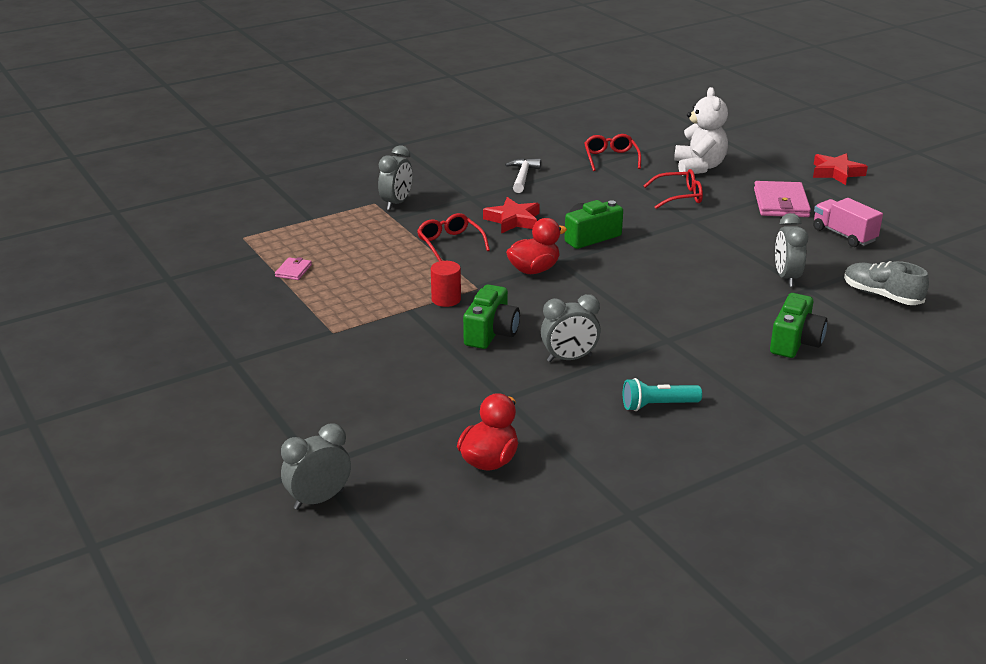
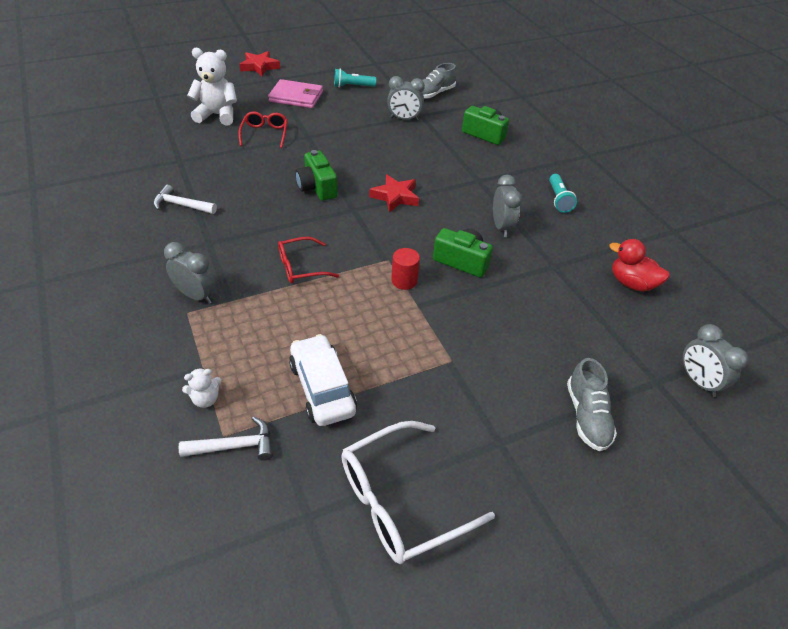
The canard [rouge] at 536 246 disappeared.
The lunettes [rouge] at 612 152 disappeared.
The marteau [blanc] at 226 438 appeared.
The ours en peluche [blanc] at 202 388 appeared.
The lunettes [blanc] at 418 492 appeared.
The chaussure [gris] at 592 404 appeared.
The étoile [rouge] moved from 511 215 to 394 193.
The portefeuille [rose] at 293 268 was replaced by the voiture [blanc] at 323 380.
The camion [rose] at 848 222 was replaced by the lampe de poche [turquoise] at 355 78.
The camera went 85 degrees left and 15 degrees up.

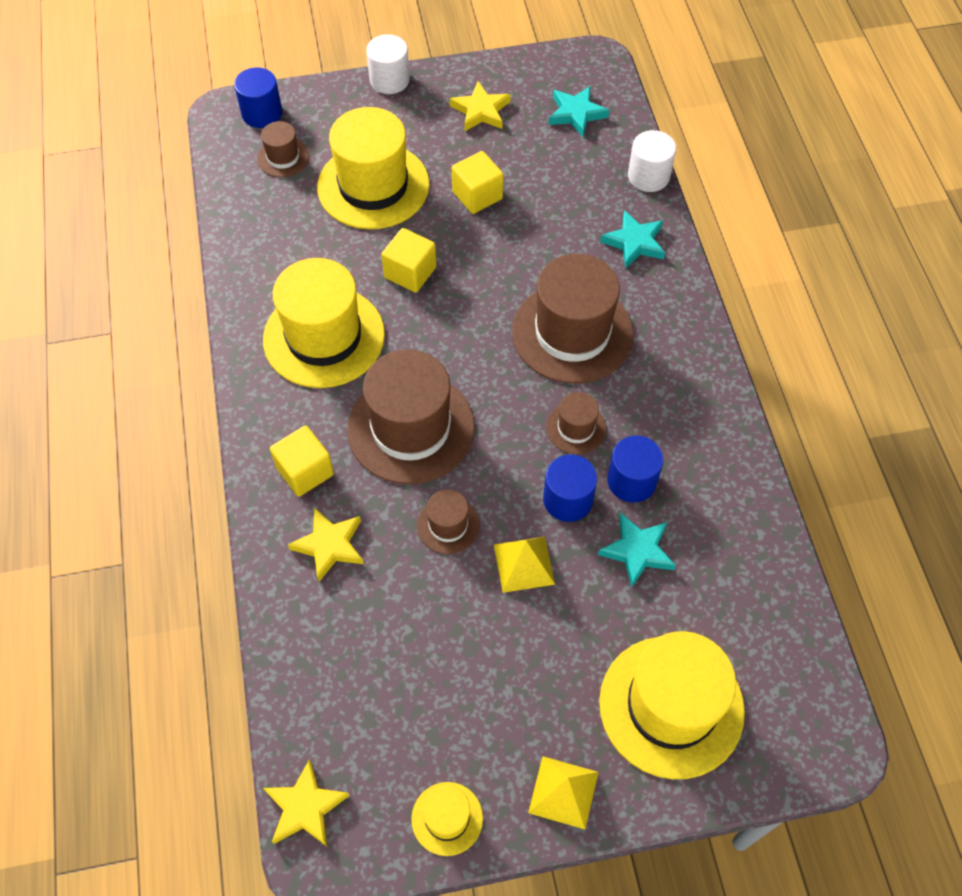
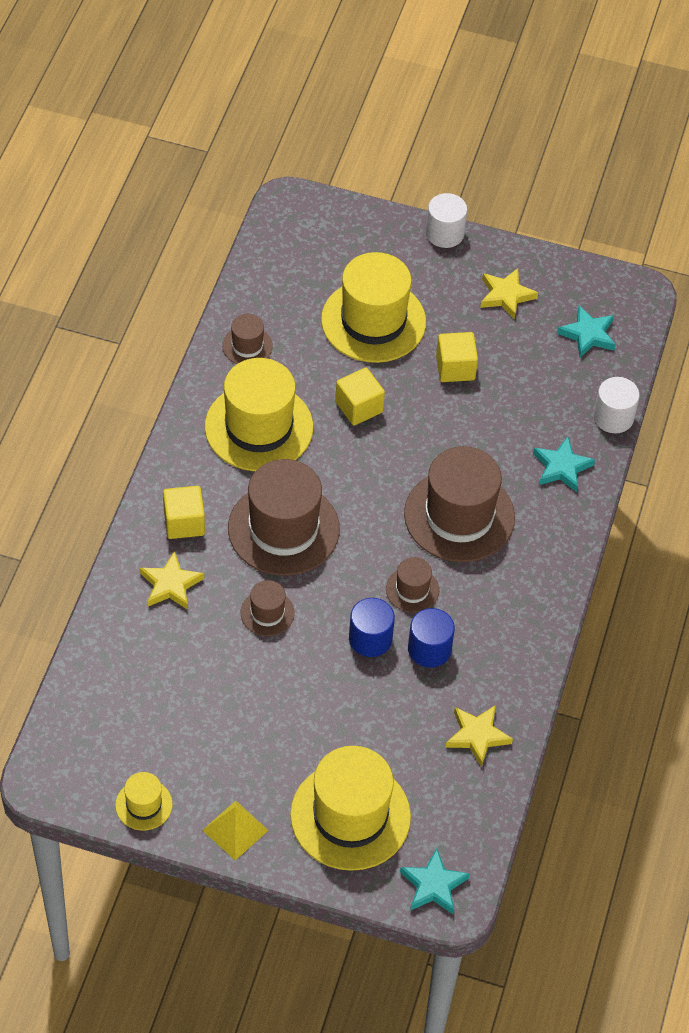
The cylindre [bleu] at 258 98 disappeared.
The pyramide [jaune] at 524 565 disappeared.
The chapeau [marron] moved from 283 149 to 247 339.
The étoile [jaune] moved from 306 802 to 479 736.
The étoile [turquoise] moved from 637 550 to 435 881.
The camera went 25 degrees right and 5 degrees down.

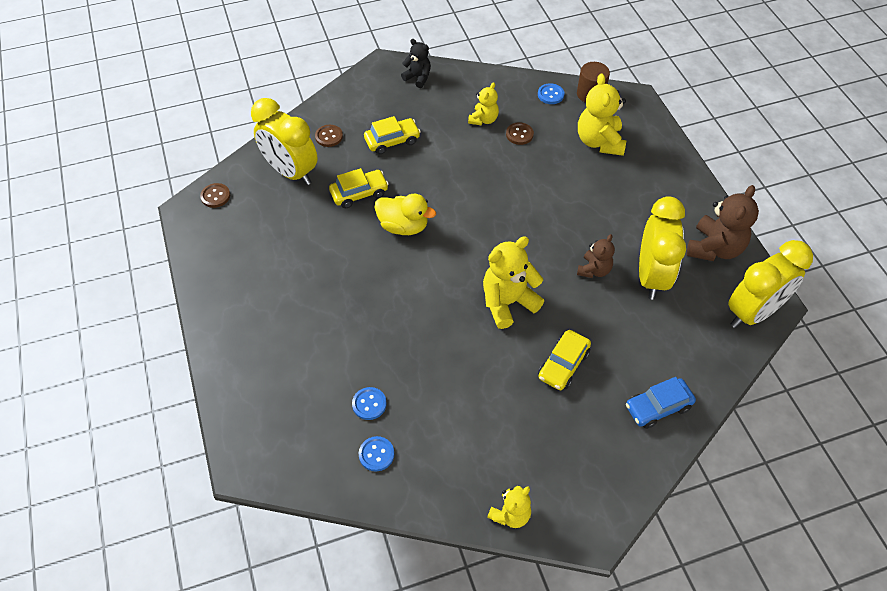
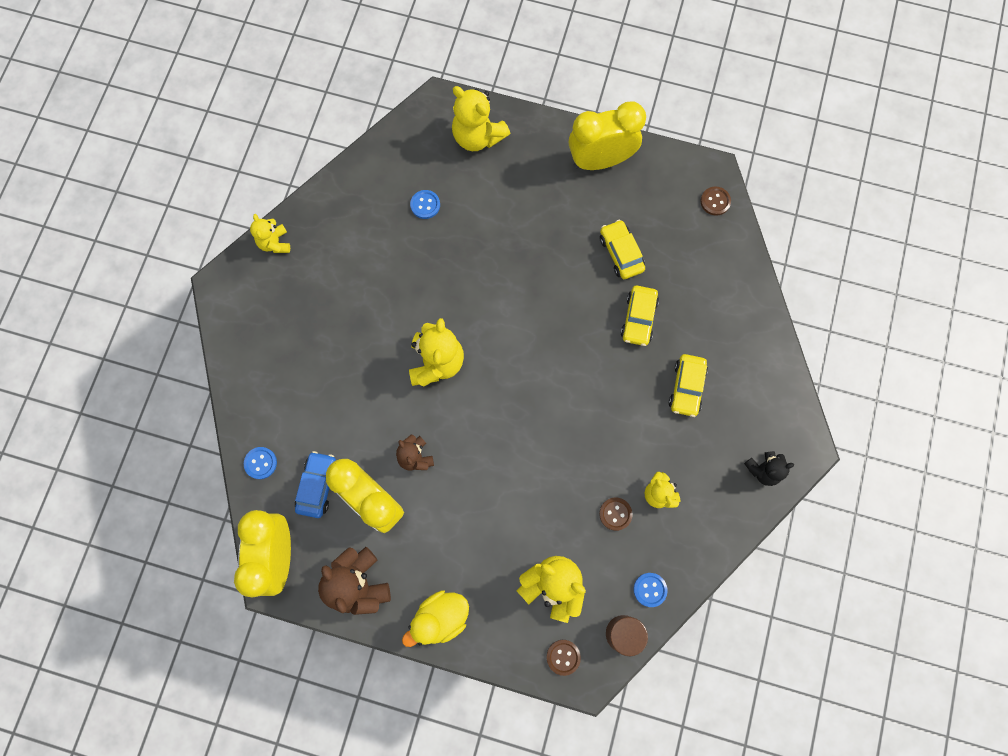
The ours en peluche [jaune] at 481 118 appeared.
The réveil [jaune] moved from 284 141 to 607 136.
The bouton [marron] moved from 329 136 to 564 658.
The bouton [bleu] moved from 376 453 to 260 463.
The canard [jaune] moved from 405 214 to 435 618.
The voiture [jaune] moved from 564 360 to 622 249.
The voiture [bleu] moved from 661 403 to 315 484.
The camera went 125 degrees right and 20 degrees up.

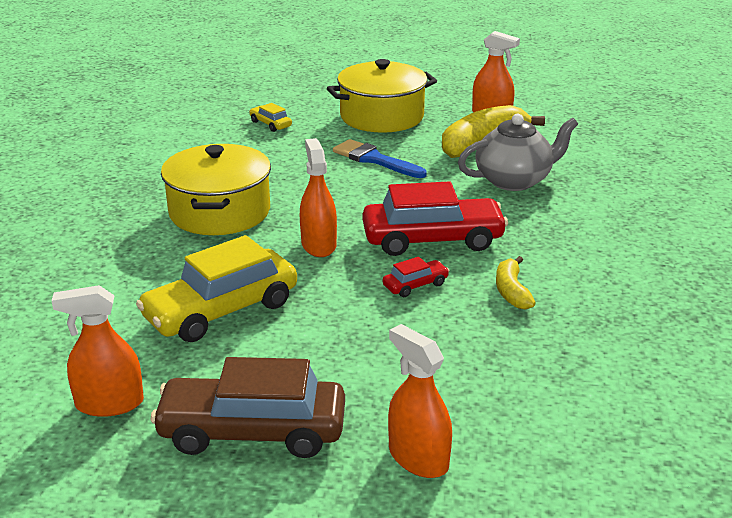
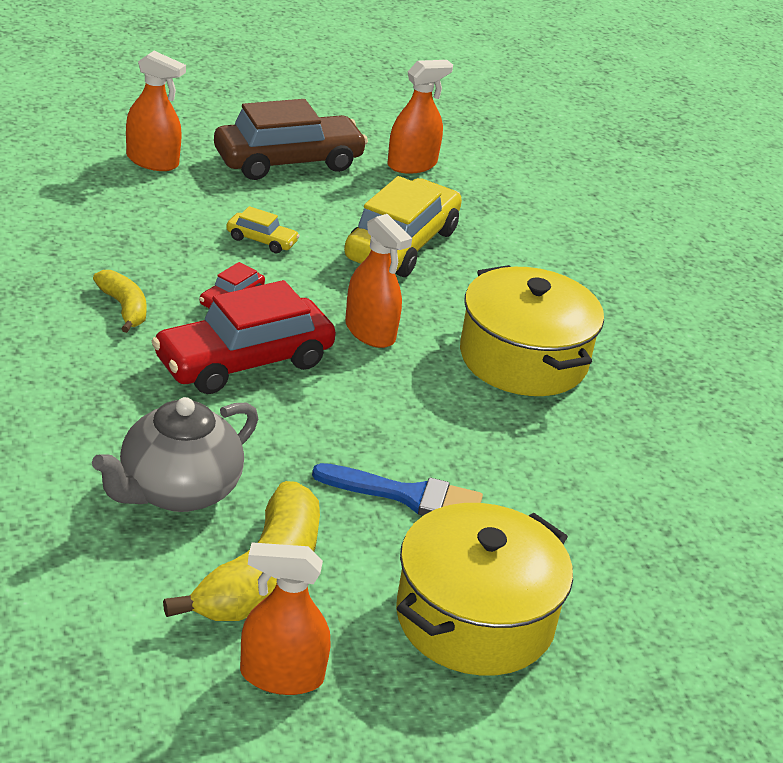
The voiture [jaune] moved from 270 117 to 263 229.
The camera went 150 degrees right and 5 degrees up.

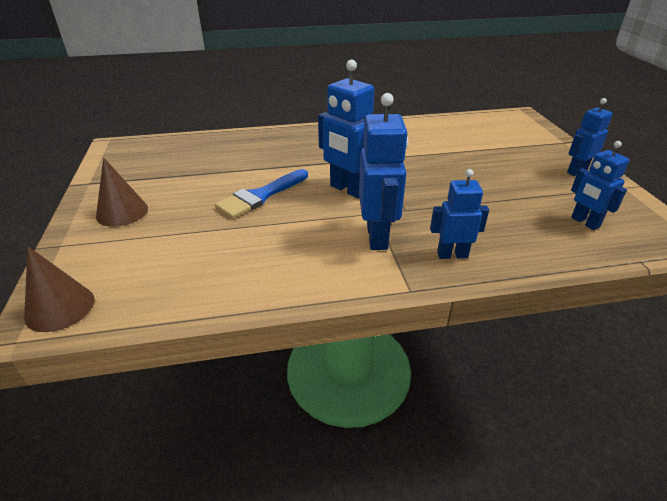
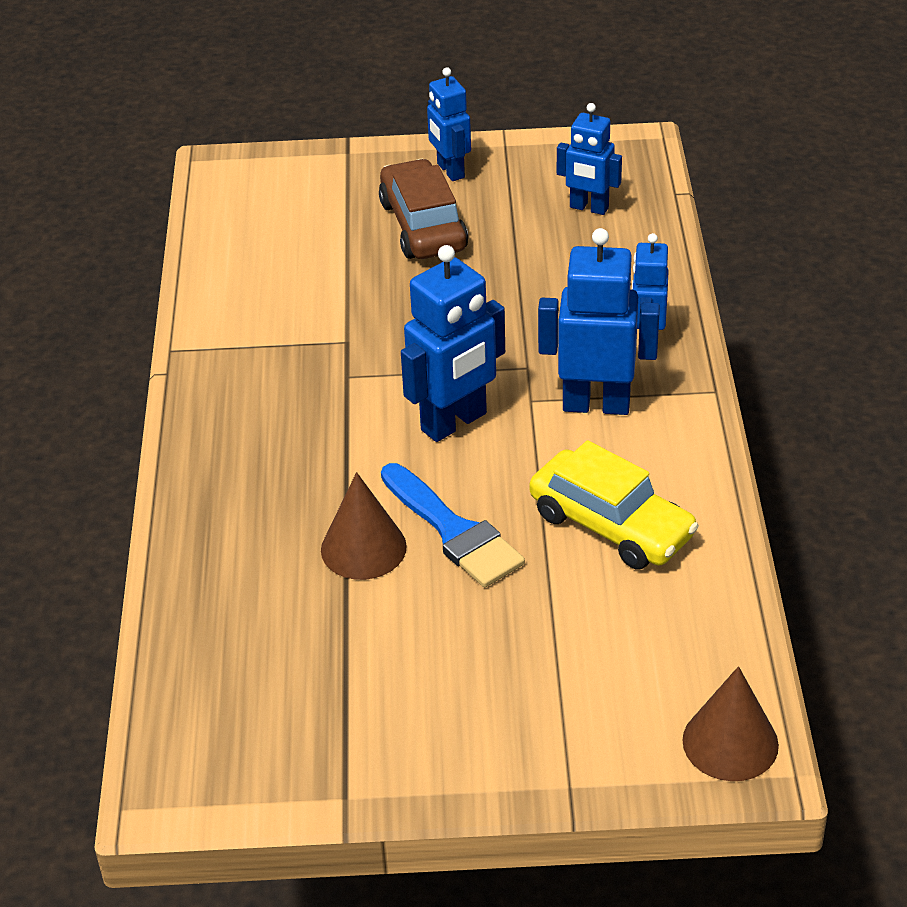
The voiture [marron] at 423 209 appeared.
The voiture [jaune] at 614 504 appeared.
The cône [marron] moved from 122 192 to 364 526.
The robot [bleu] at 600 185 turned 45 degrees clockwise.
The camera went 80 degrees left and 5 degrees up.

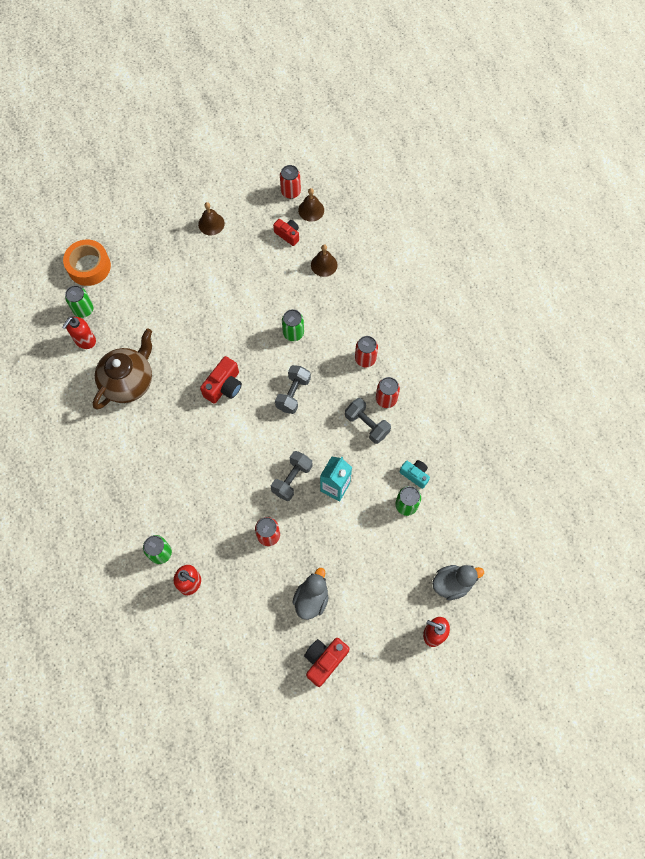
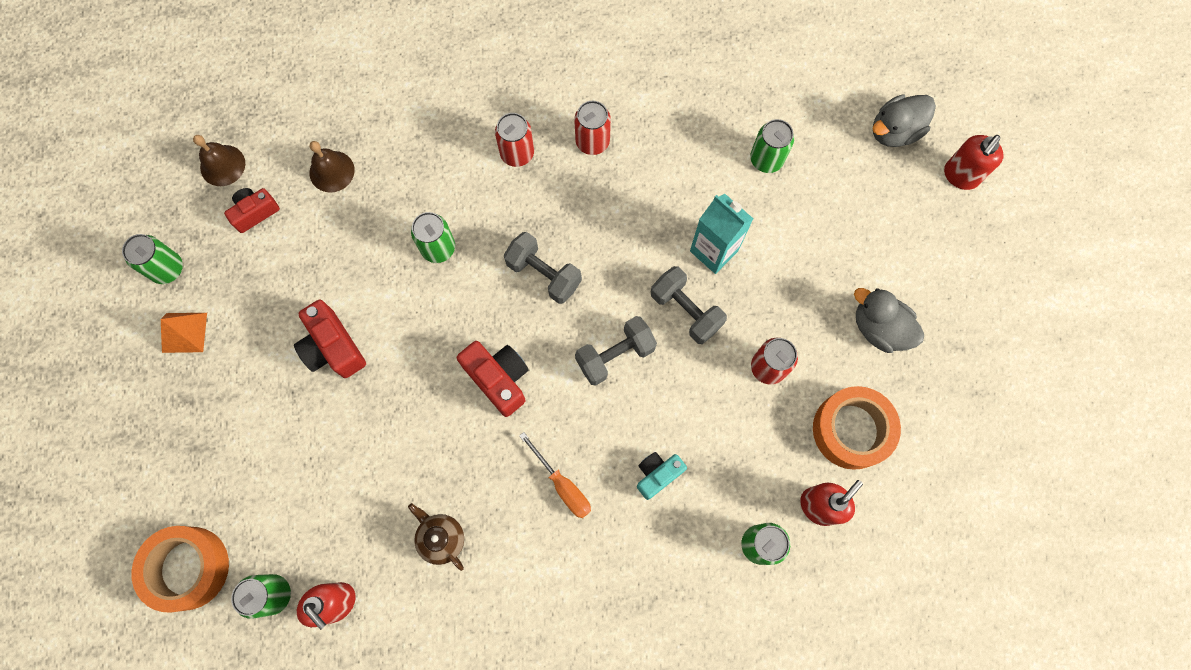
The canette [rouge] at 290 182 disappeared.
The canette [vert] at 152 259 appeared.
The tournevis [orange] at 555 475 appeared.
The ruban adhésif [orange] at 857 428 appeared.
The appareil photo [rouge] moved from 327 662 to 330 339.
The haltère [gris] moved from 368 421 to 616 351.
The appareil photo [turquoise] moved from 414 474 to 662 476.
The cloche [marron] at 211 218 was replaced by the pyramide [orange] at 184 333.
The canard [gris] at 458 582 turned 120 degrees counterclockwise.
The théière [marron] at 122 369 changed to 0.49 times the size.
The camera went 75 degrees left and 5 degrees up.

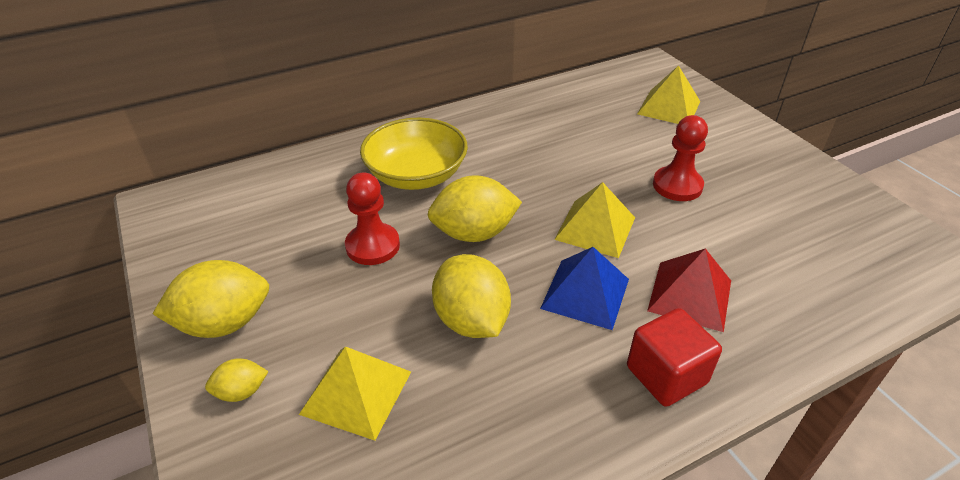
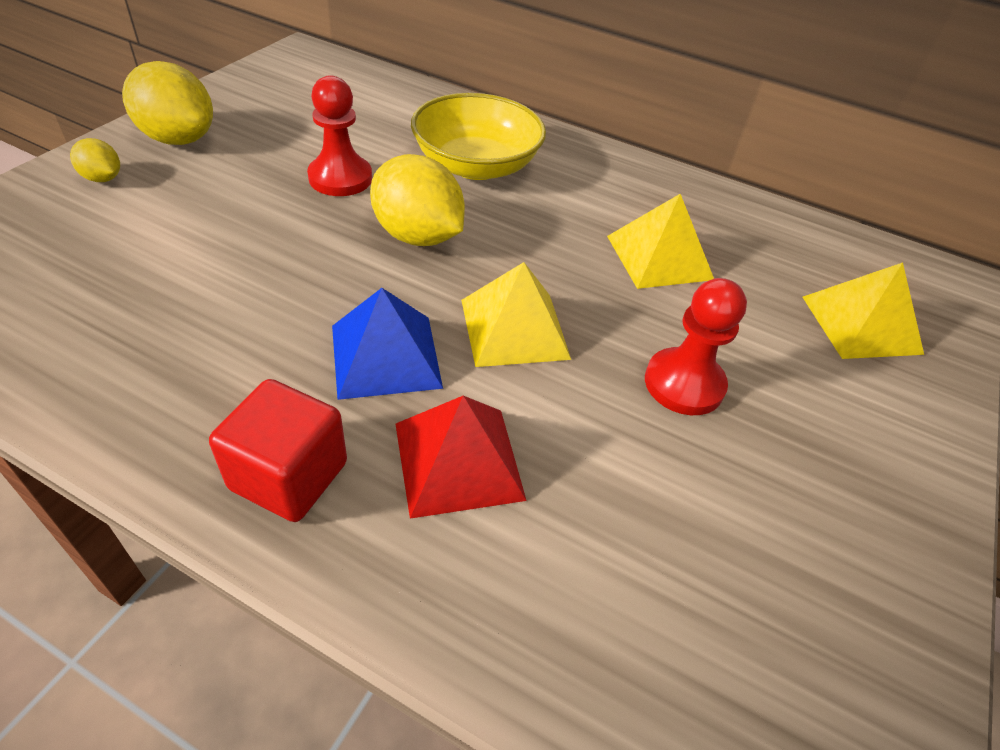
The citron [jaune] at 471 296 disappeared.
The pyramide [jaune] moved from 355 393 to 660 241.
The camera went 50 degrees right and 5 degrees up.

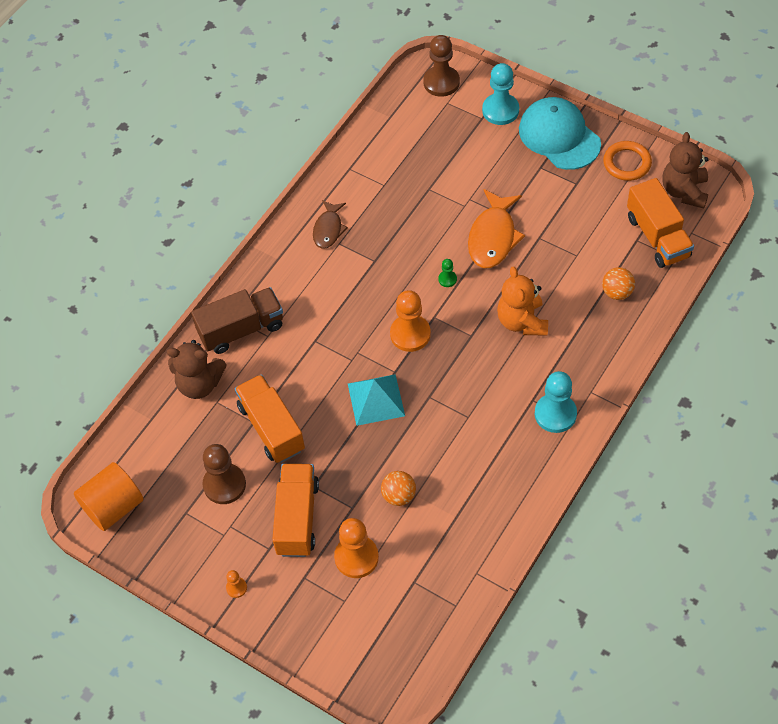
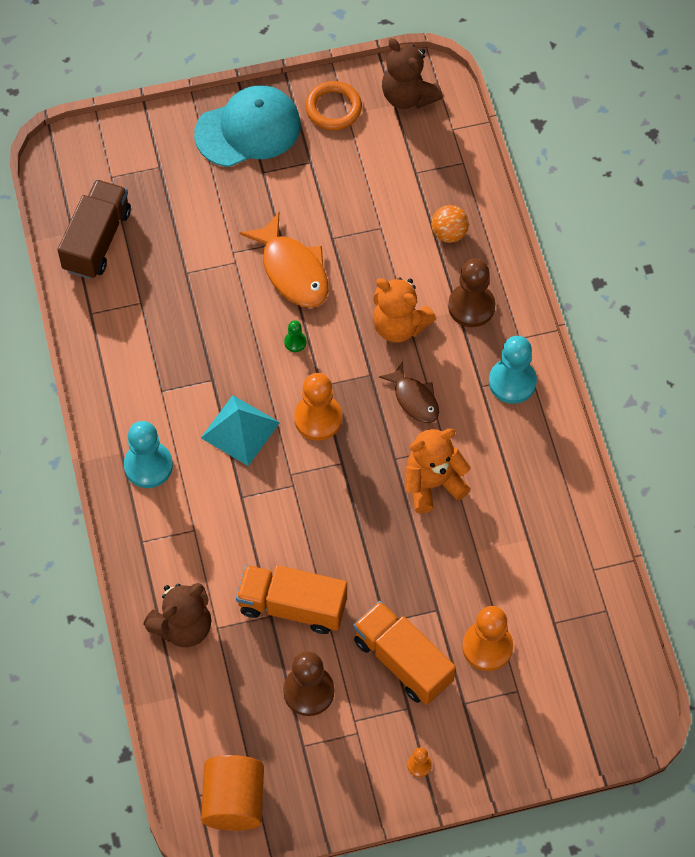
The balle [orange] at 398 488 disappeared.
The camion [orange] at 660 223 disappeared.
The ours en peluche [orange] at 438 470 appeared.
The camion [marron] moved from 237 320 to 94 229.
The poisson [marron] moved from 330 224 to 409 392.
The pyramide [turquoise] moved from 376 400 to 240 430.
The pion [marron] moved from 441 66 to 471 293.
The pion [turquoise] moved from 500 94 to 148 454.
The casquette [turquoise] at 560 133 turned 150 degrees clockwise.
The camera went 50 degrees left and 5 degrees up.

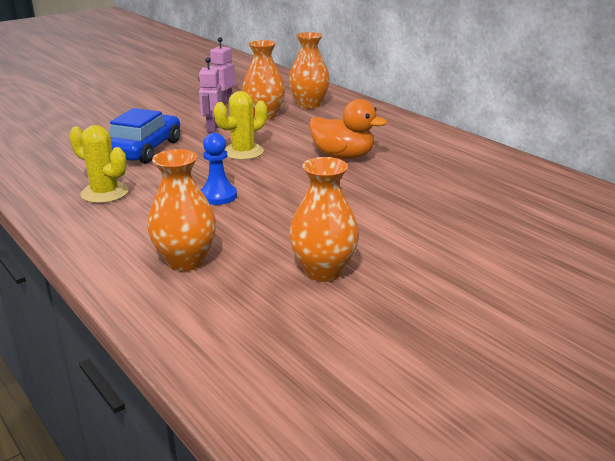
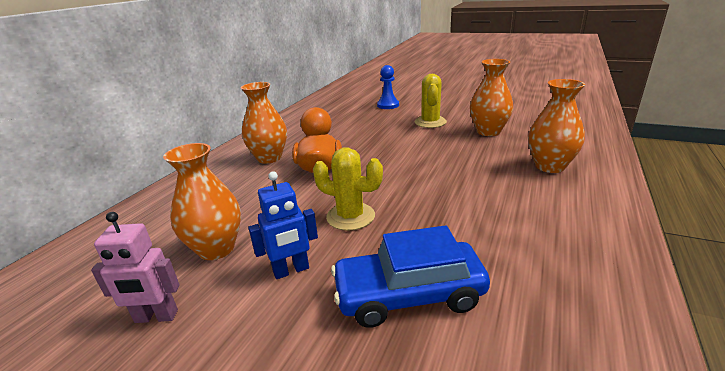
The cactus [jaune] moved from 99 164 to 431 101.
The pion [bleu] moved from 219 169 to 388 87.
The vase [orange] moved from 309 70 to 264 123.
The robot [rose] at 210 95 became the robot [bleu] at 283 225.
The camera went 115 degrees left and 0 degrees up.

